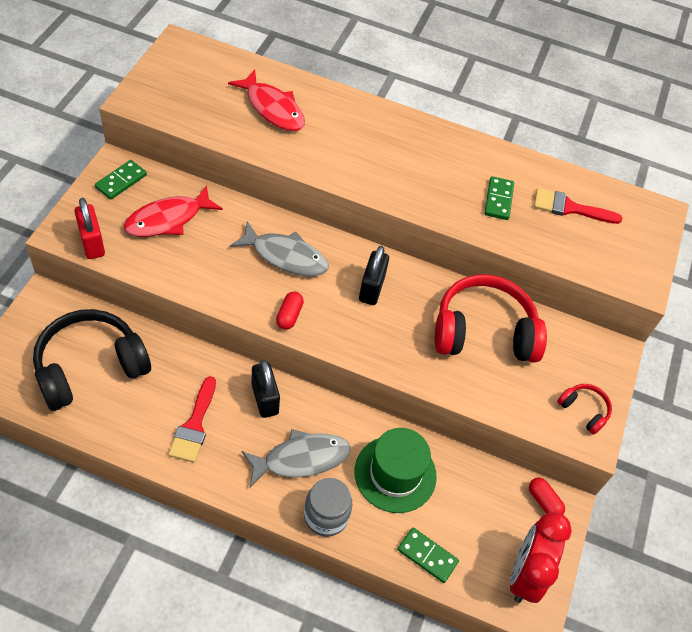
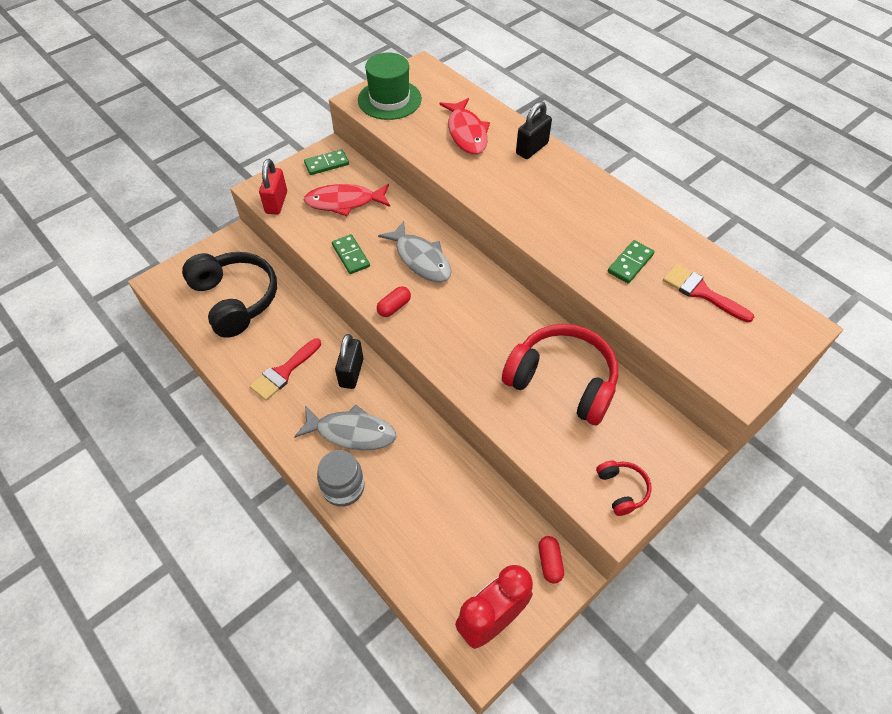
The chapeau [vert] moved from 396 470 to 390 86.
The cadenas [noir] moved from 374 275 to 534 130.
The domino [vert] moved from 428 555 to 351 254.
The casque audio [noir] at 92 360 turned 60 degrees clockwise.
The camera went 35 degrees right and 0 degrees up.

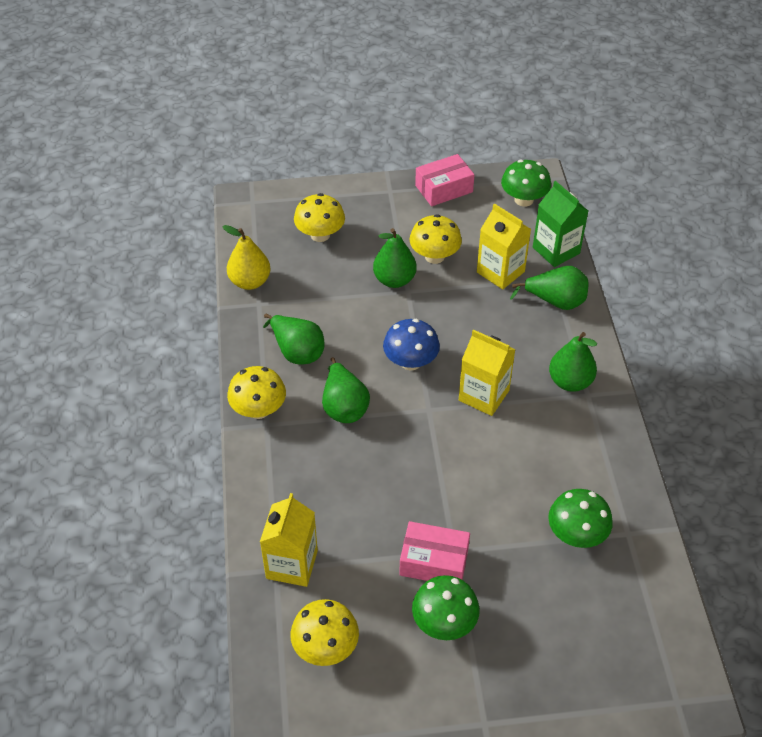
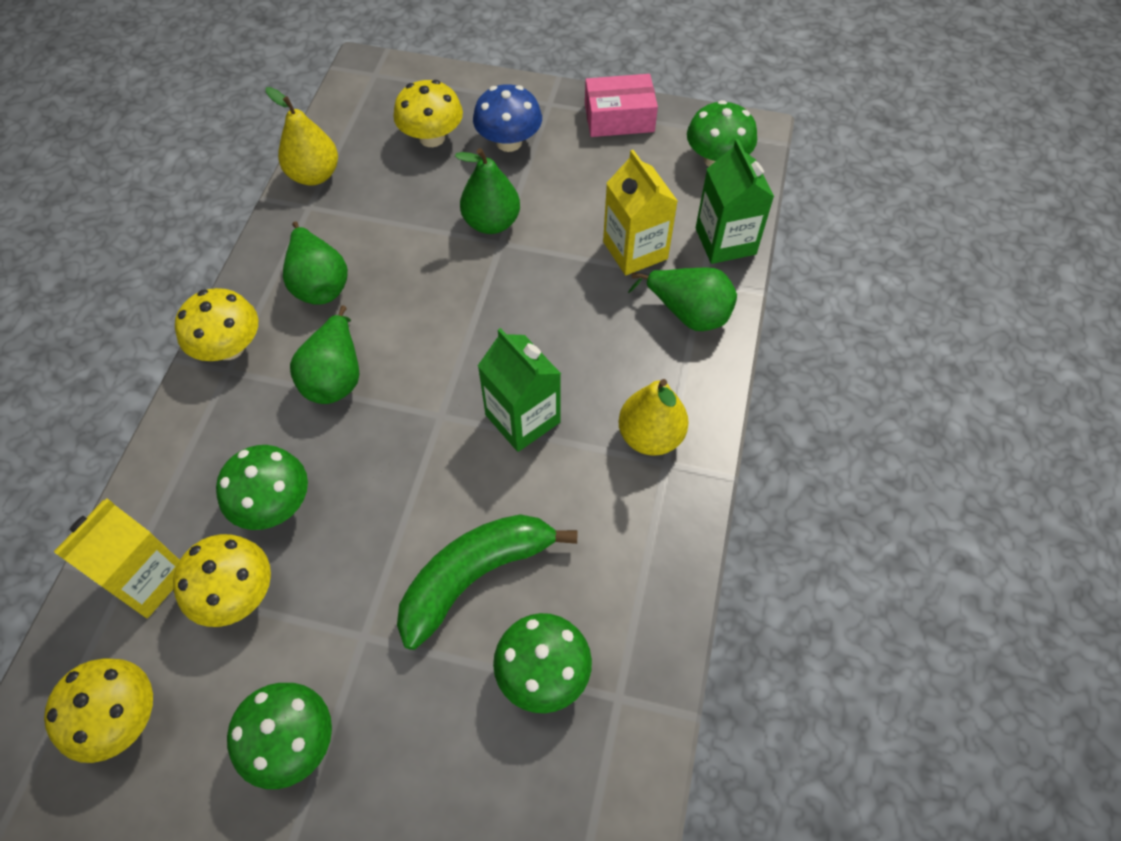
The boîte [rose] at 434 551 disappeared.
The champignon [vert] at 262 487 appeared.
The banane [vert] at 487 582 appeared.
The champignon [bleu] moved from 411 344 to 507 118.
The champignon [jaune] moved from 435 239 to 222 580.
The brique de lait [jaune] at 487 373 became the brique de lait [vert] at 519 390.
The poire [vert] at 573 362 became the poire [jaune] at 654 417.
The camera went 20 degrees right and 10 degrees up.

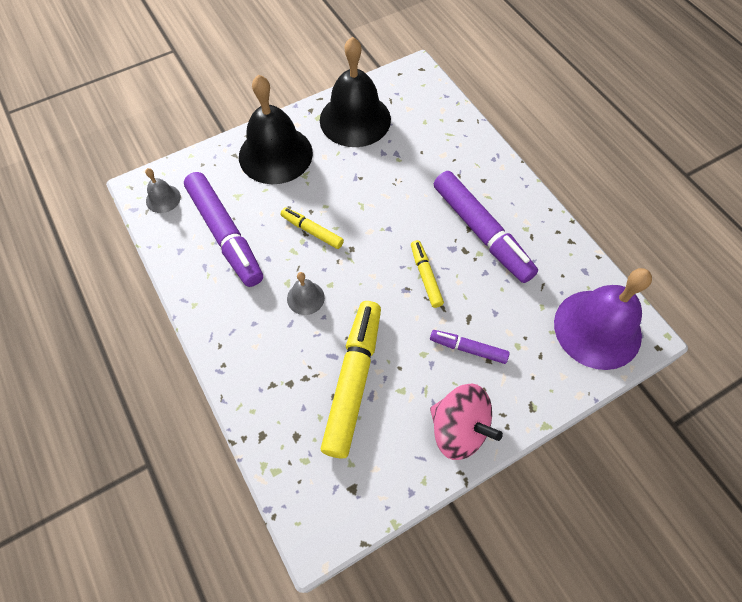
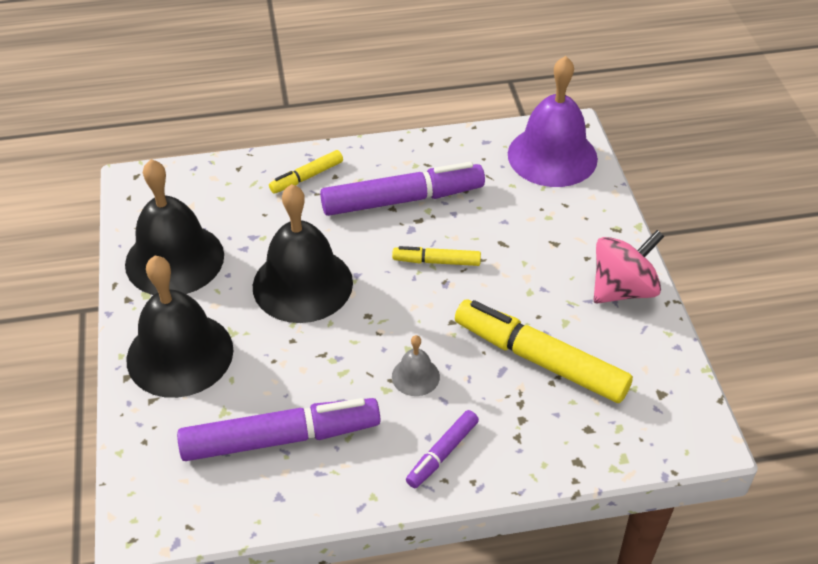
The cloche [gris] at 163 190 disappeared.
The cloche [noir] at 303 253 appeared.
The feutre [jaune] moved from 312 228 to 306 172.
The feutre [violet] moved from 470 347 to 442 449.
The camera went 70 degrees left and 15 degrees down.

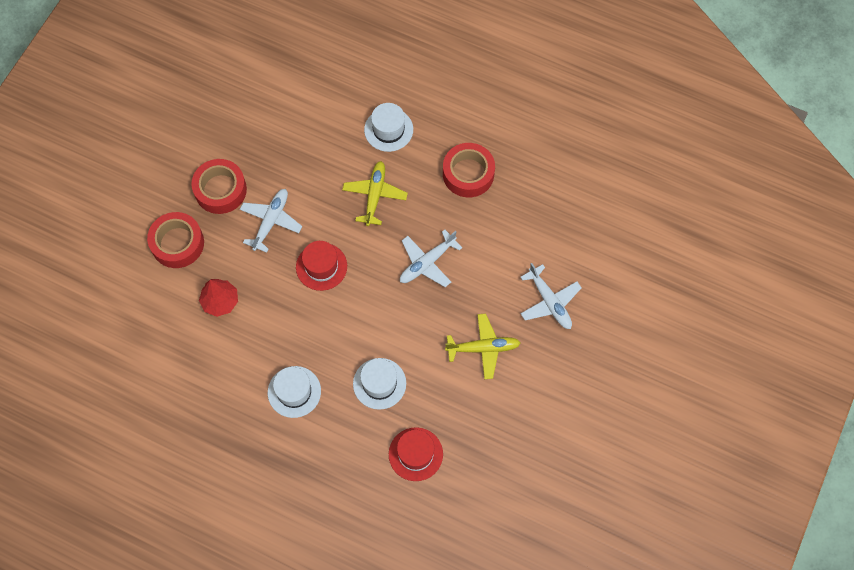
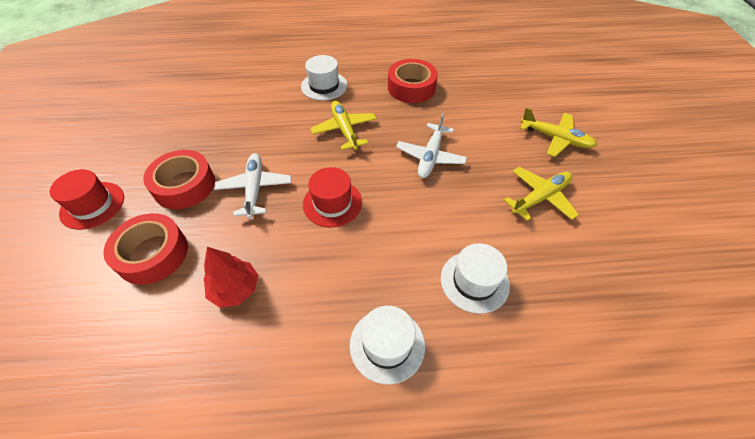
The chapeau [rouge] moved from 416 454 to 87 199.
The avion [blanc] at 550 296 became the avion [jaune] at 558 132.
The camera went 30 degrees left and 15 degrees down.

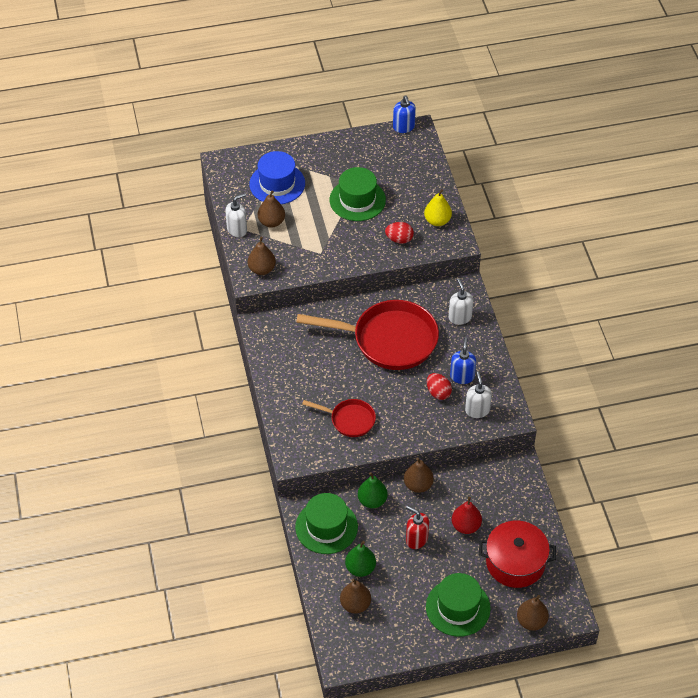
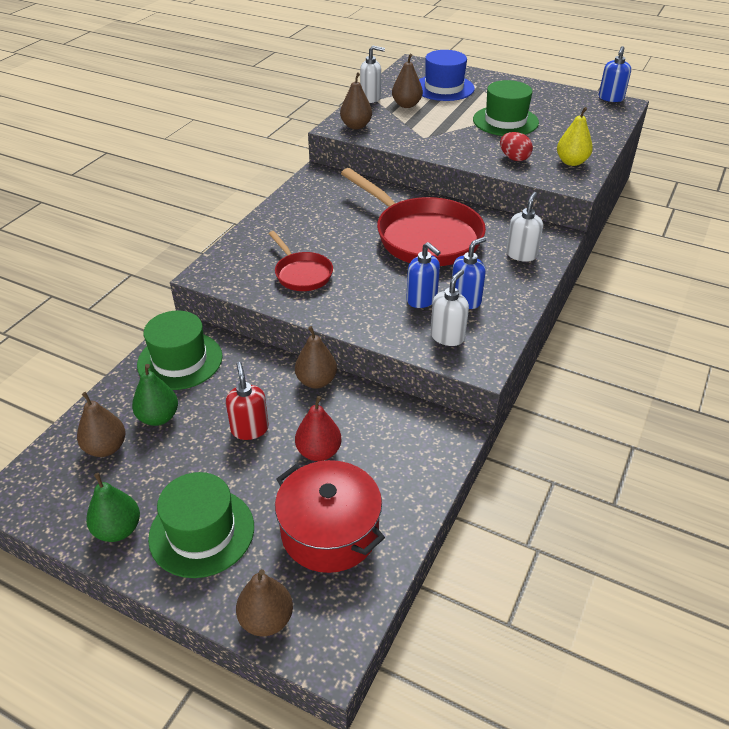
The poire [vert] moved from 373 490 to 113 507.
The œuf [rouge] at 439 386 was replaced by the distributeur de savon [bleu] at 423 275.
The camera went 40 degrees right and 10 degrees down.

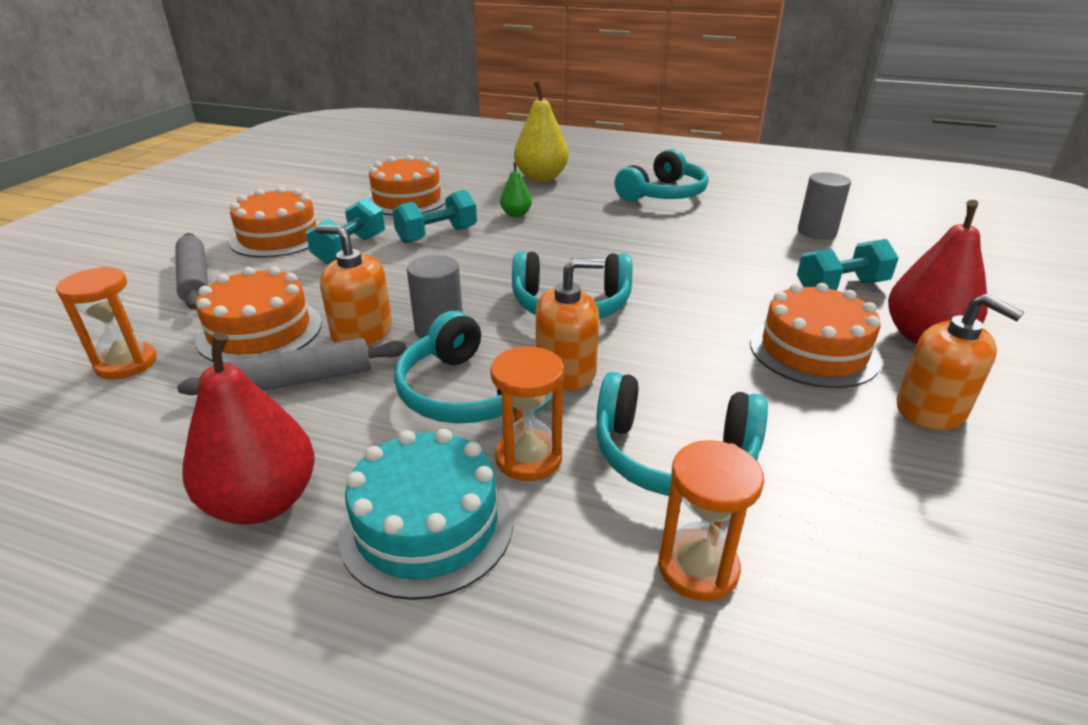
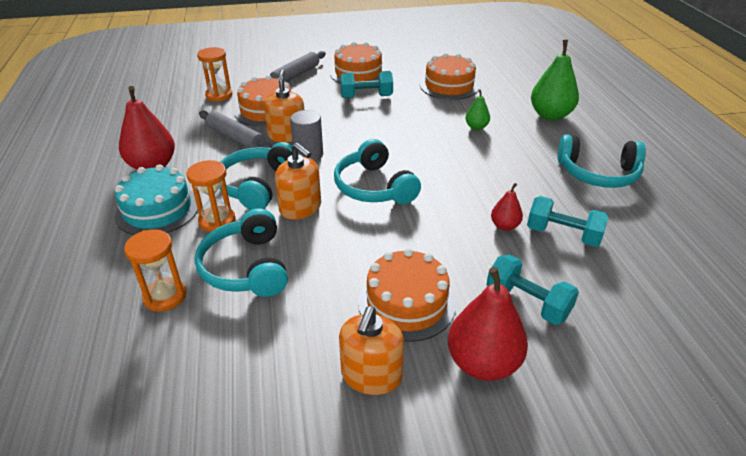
The cylindre [gris] at 824 205 disappeared.
The poire [rouge] at 507 207 appeared.
The haltère [turquoise] moved from 435 216 to 568 221.
The poire [jaune] at 541 131 became the poire [vert] at 555 80.
The camera went 60 degrees right and 5 degrees up.

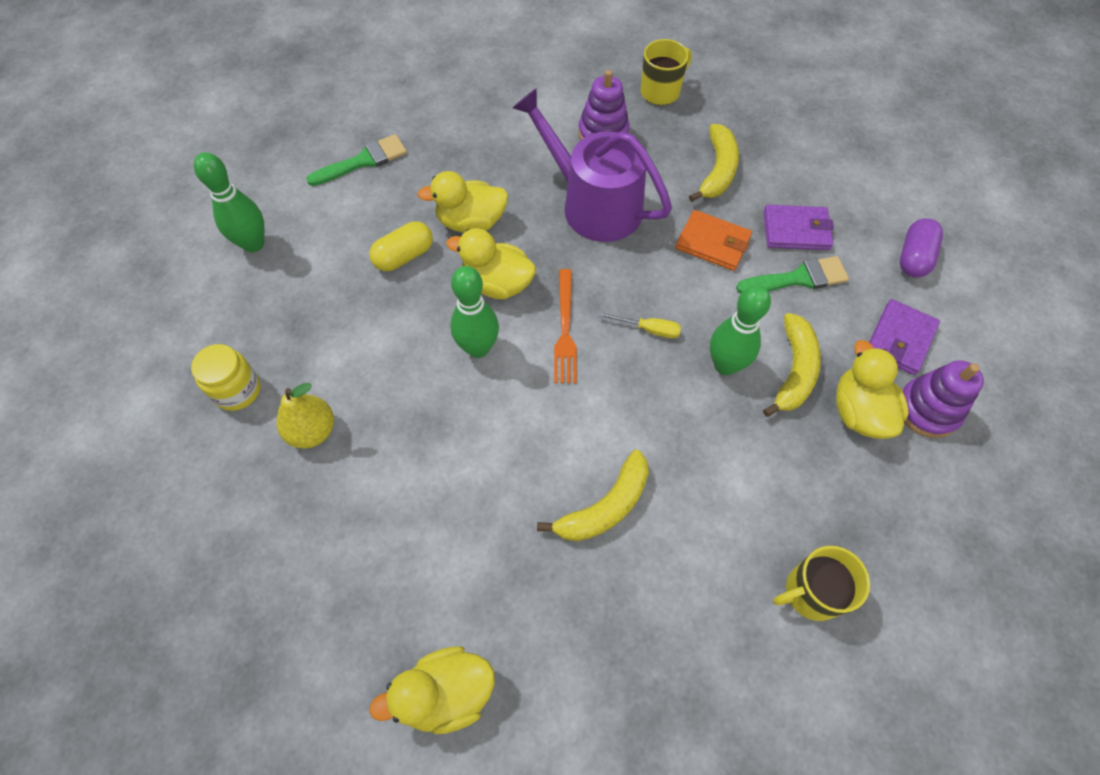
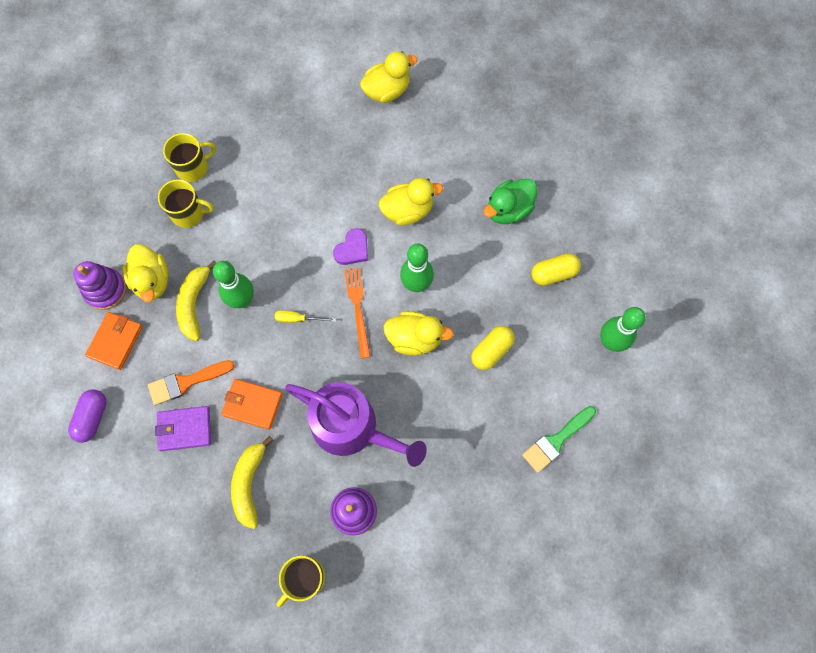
The bocal [jaune] at 226 377 disappeared.
The banane [jaune] at 593 495 disappeared.
The tasse [jaune] at 186 203 appeared.
The cœur [violet] at 350 246 appeared.
The gélule [jaune] at 556 269 appeared.
The canard [jaune] moved from 462 202 to 411 202.
The poire [jaune] at 305 415 was replaced by the canard [vert] at 511 201.
The pinceau [vert] at 792 275 became the pinceau [orange] at 191 382.
The portefeuille [violet] at 904 337 became the portefeuille [orange] at 114 341.
The camera went 170 degrees right and 10 degrees up.

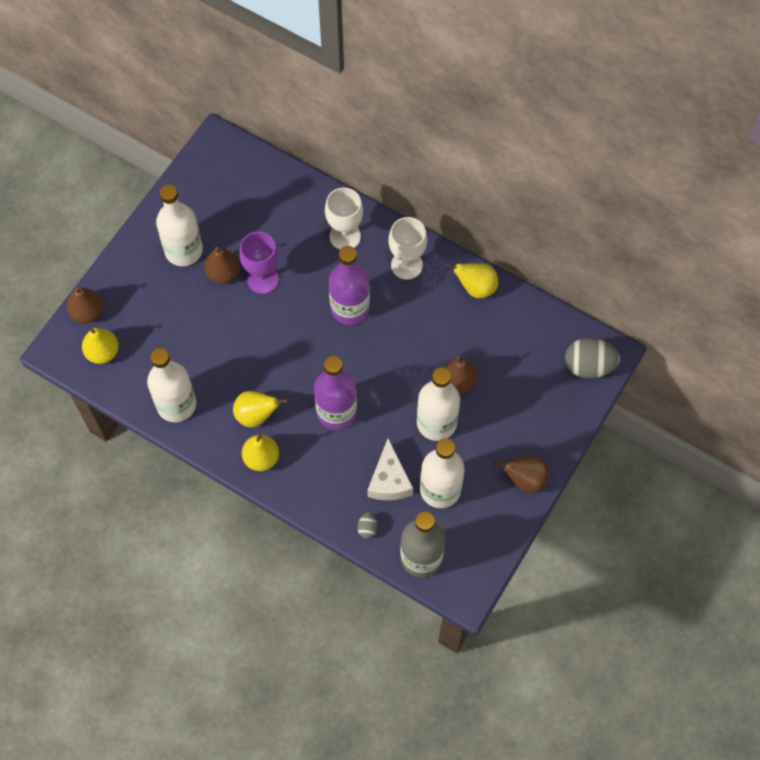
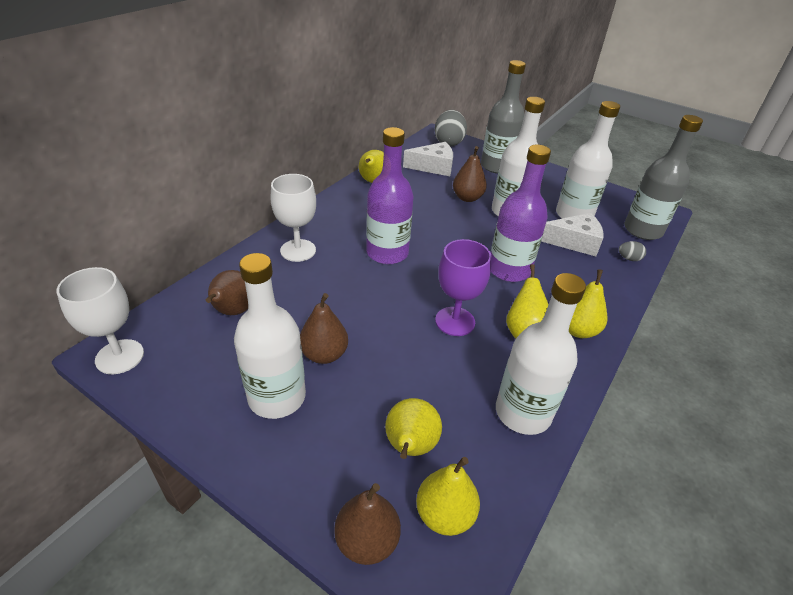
The poire [jaune] at 413 428 appeared.
The fromage [blanc] at 428 159 appeared.
The bouteille [gris] at 503 117 appeared.
The verre à pied [violet] moved from 259 263 to 463 287.
The verre à pied [blanc] moved from 407 248 to 100 320.
The poire [marron] moved from 522 474 to 227 292.
The camera went 90 degrees left and 25 degrees down.

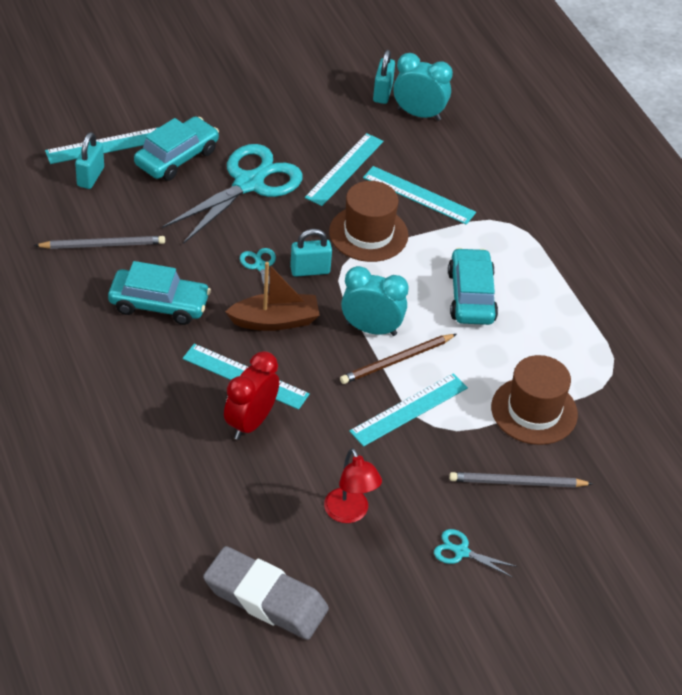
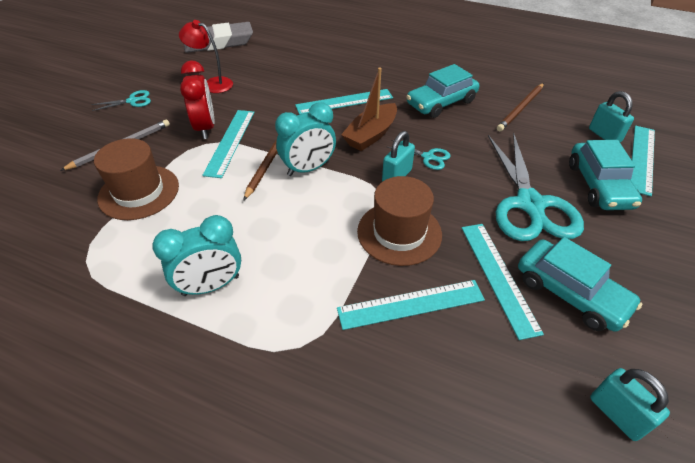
The réveil [rouge] moved from 251 395 to 197 99.
The réveil [turquoise] moved from 423 87 to 196 255.
The voiture [turquoise] moved from 473 286 to 580 284.
The crayon [gris] at 99 242 became the crayon [marron] at 520 107.
The camera went 140 degrees right and 0 degrees up.

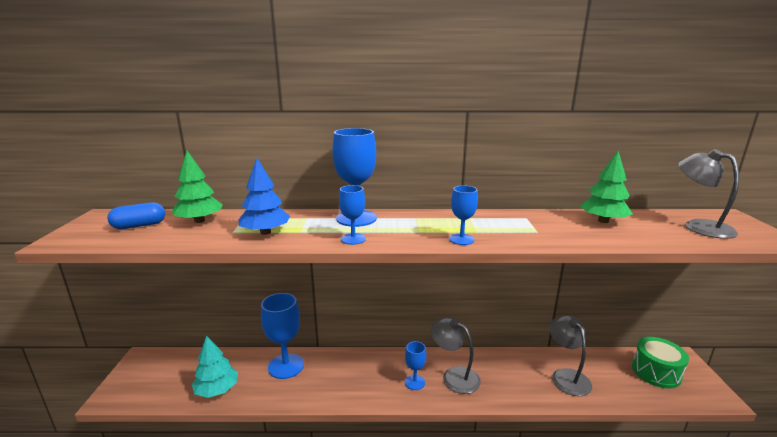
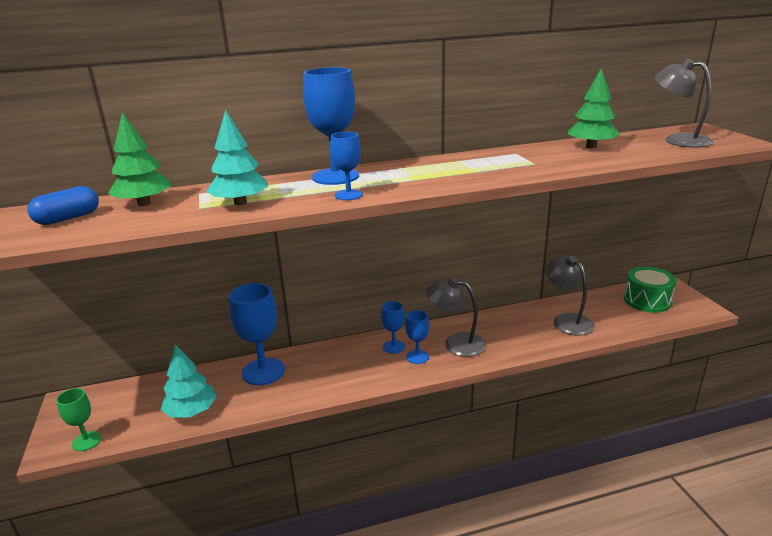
The verre à pied [vert] at 78 419 appeared.
The verre à pied [bleu] moved from 463 215 to 393 327.
The arbre [bleu] at 264 196 became the arbre [turquoise] at 237 157.
The camera went 15 degrees left and 5 degrees up.

